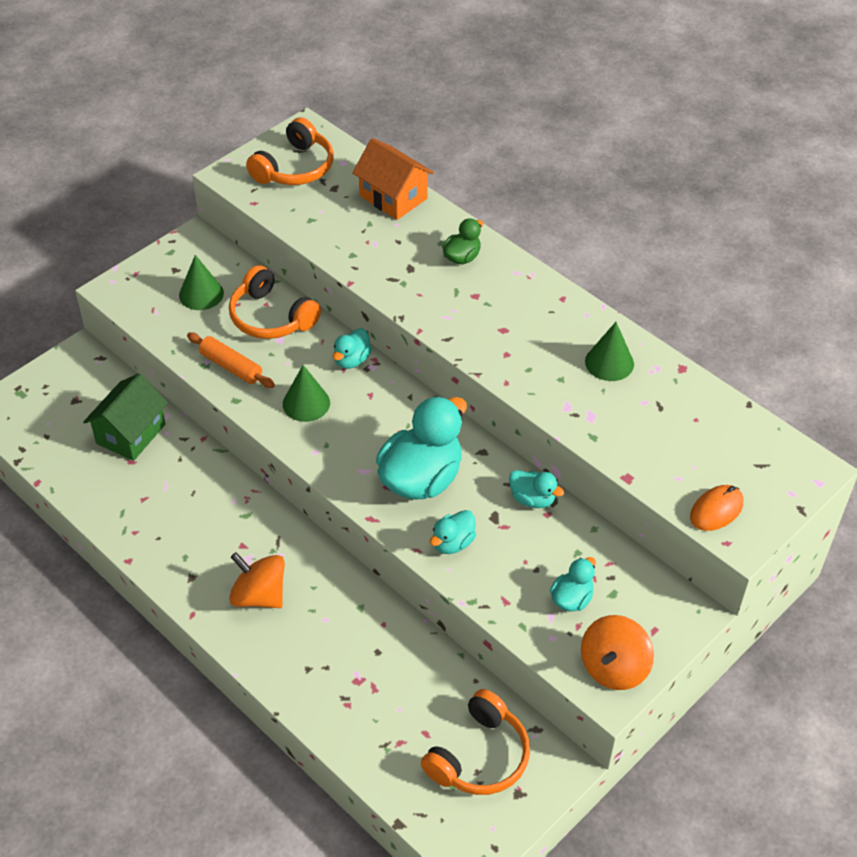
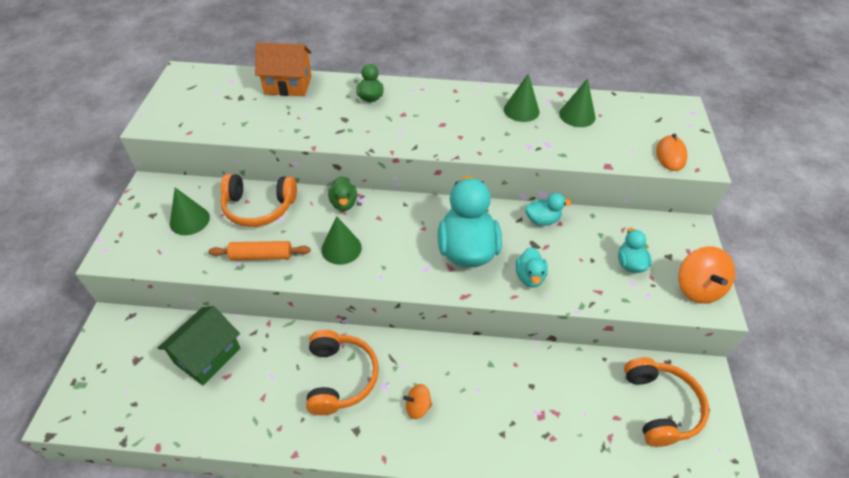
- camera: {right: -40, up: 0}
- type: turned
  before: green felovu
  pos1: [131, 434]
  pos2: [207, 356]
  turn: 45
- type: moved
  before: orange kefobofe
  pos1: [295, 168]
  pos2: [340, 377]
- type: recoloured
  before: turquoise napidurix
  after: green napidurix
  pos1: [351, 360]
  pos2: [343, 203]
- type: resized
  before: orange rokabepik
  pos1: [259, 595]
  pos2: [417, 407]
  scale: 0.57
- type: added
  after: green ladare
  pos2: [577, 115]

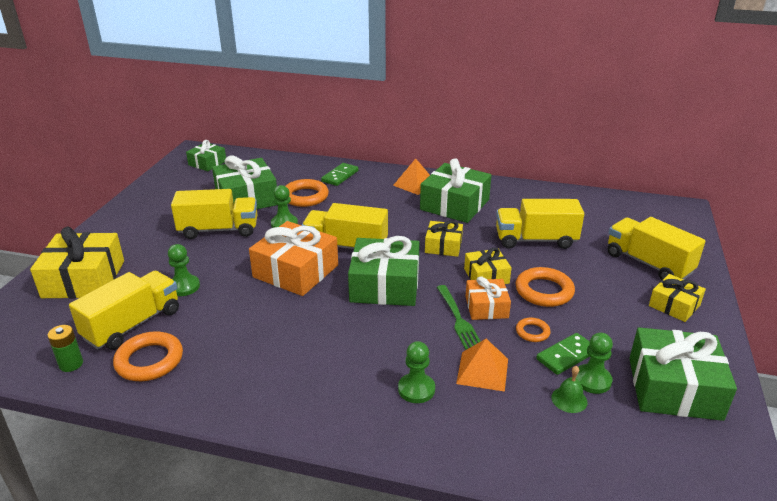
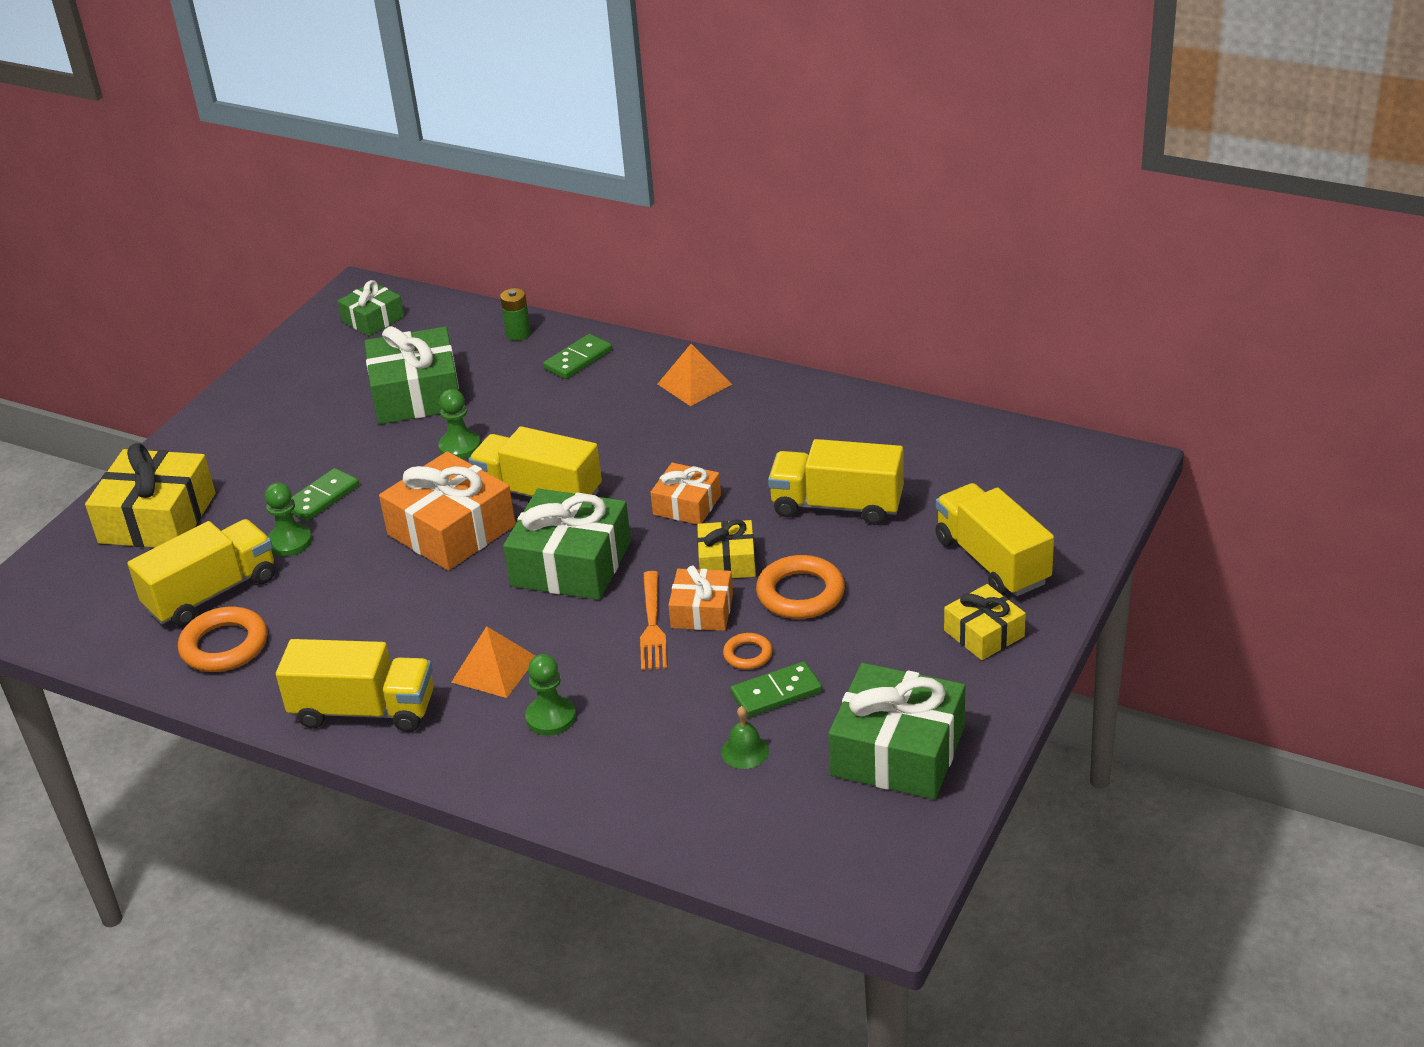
- camera: {right: 15, up: 5}
- type: moved
  before: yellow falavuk
  pos1: [219, 230]
  pos2: [364, 710]
- type: added
  after: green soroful
  pos2: [322, 498]
- type: moved
  before: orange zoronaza
  pos1: [482, 371]
  pos2: [494, 669]
- type: moved
  before: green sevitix
  pos1: [71, 364]
  pos2: [518, 334]
- type: recoloured
  before: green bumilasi
  after: orange bumilasi
  pos1: [458, 319]
  pos2: [652, 625]
- type: recoloured
  before: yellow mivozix
  after: orange mivozix
  pos1: [443, 246]
  pos2: [687, 505]
- type: removed
  before: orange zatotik
  pos1: [305, 197]
- type: removed
  before: green mivozix
  pos1: [454, 205]
- type: removed
  before: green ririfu
  pos1: [592, 380]

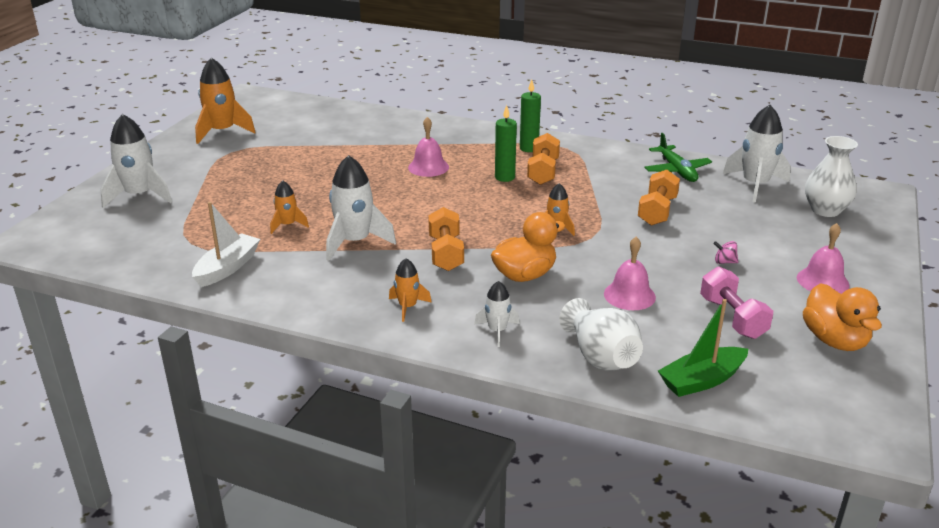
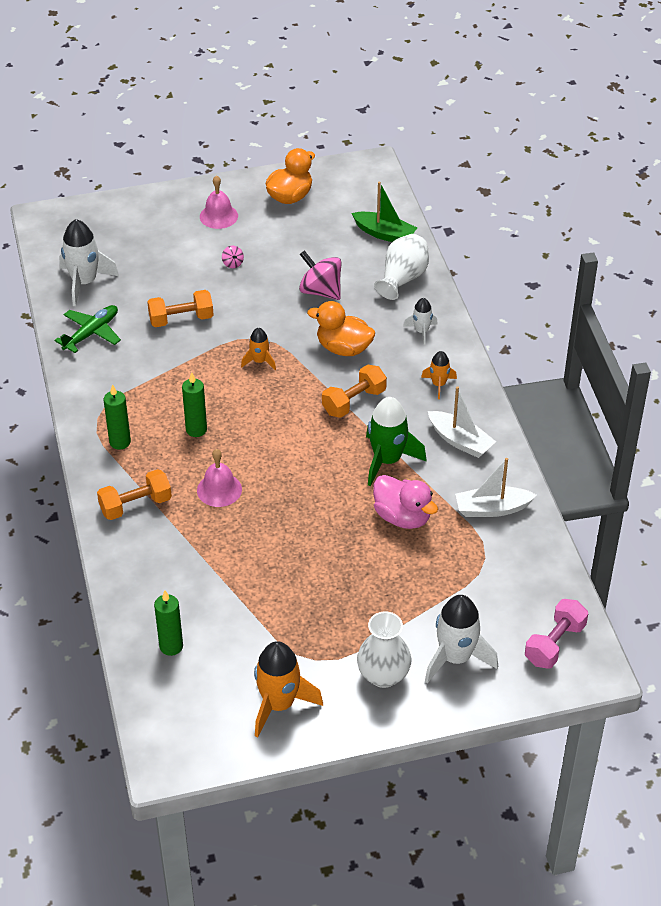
- camera: {right: -125, up: 15}
- type: moved
  before: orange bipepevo
  pos1: [543, 172]
  pos2: [135, 505]
- type: added
  after: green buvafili
  pos2: [171, 646]
- type: replaced
  before: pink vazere
  after: pink rokabepik
  pos1: [629, 295]
  pos2: [320, 291]
- type: moved
  before: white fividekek
  pos1: [825, 210]
  pos2: [383, 675]
- type: recoloured
  before: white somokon
  after: green somokon
  pos1: [355, 242]
  pos2: [387, 460]
- type: replaced
  before: orange somokon
  after: pink napidurix
  pos1: [288, 225]
  pos2: [402, 517]
- type: added
  after: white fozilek
  pos2: [460, 441]
- type: moved
  before: pink bipepevo
  pos1: [732, 318]
  pos2: [554, 644]

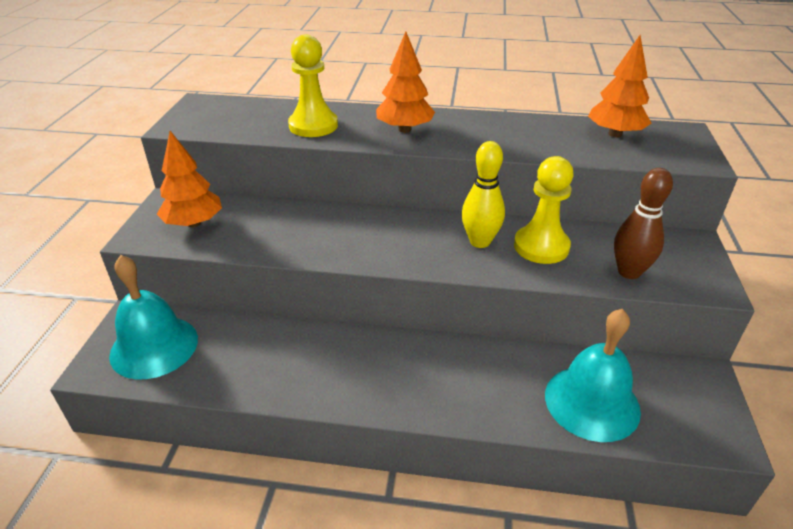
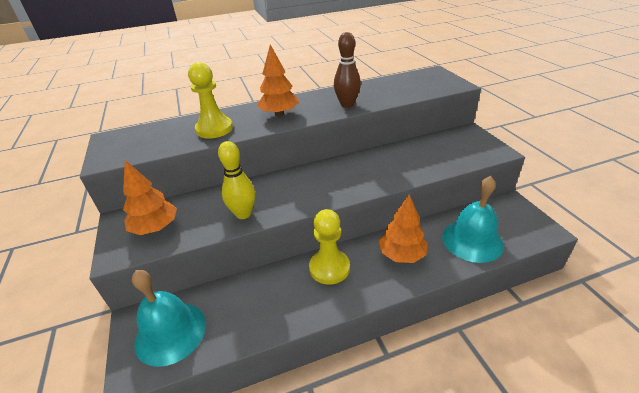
- camera: {right: -25, up: 0}
- type: moved
  before: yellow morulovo
  pos1: [480, 241]
  pos2: [243, 214]
- type: moved
  before: yellow ririfu
  pos1: [541, 246]
  pos2: [329, 268]
- type: moved
  before: brown morulovo
  pos1: [629, 272]
  pos2: [347, 105]
- type: moved
  before: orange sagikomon
  pos1: [615, 134]
  pos2: [401, 254]

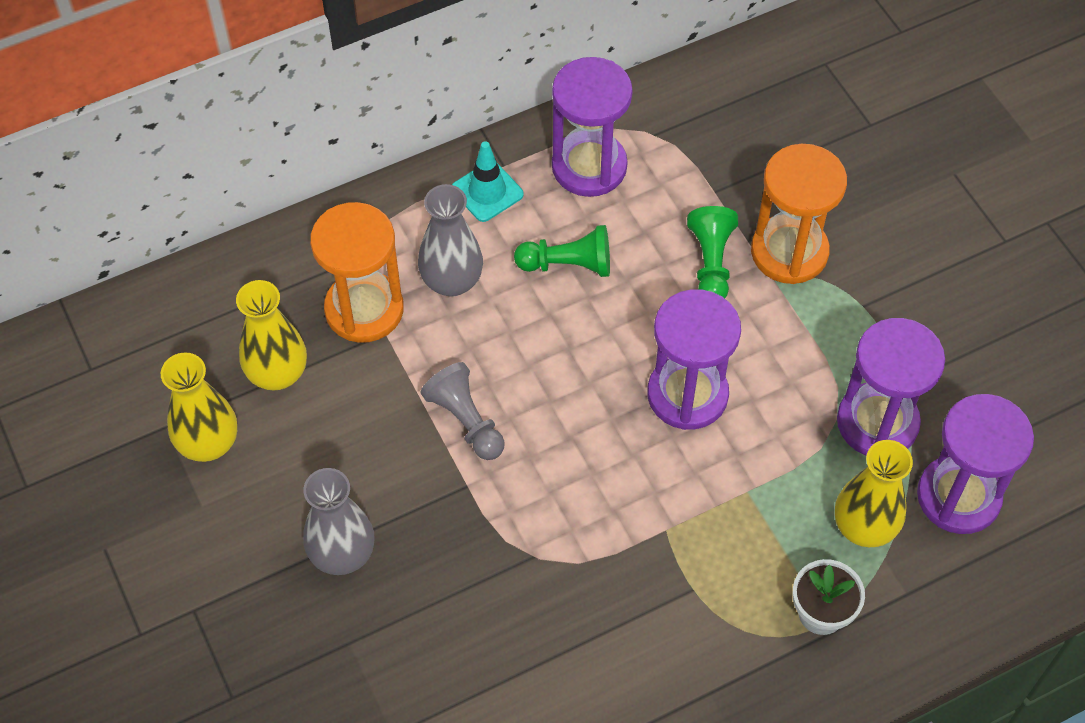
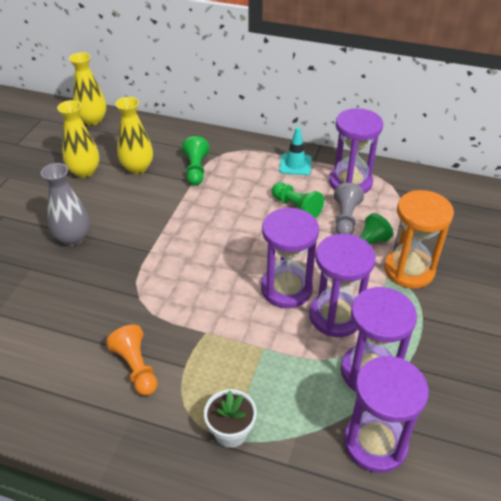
- camera: {right: 45, up: -15}
- type: moved
  before: yellow fividekek
  pos1: [864, 527]
  pos2: [93, 120]
- type: added
  after: orange ririfu
  pos2: [136, 367]
- type: replaced
  before: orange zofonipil
  after: green ririfu
  pos1: [364, 309]
  pos2: [196, 170]
- type: added
  after: purple zofonipil
  pos2: [336, 316]
- type: moved
  before: grey ririfu
  pos1: [466, 420]
  pos2: [345, 219]
- type: removed
  before: grey fividekek
  pos1: [452, 281]

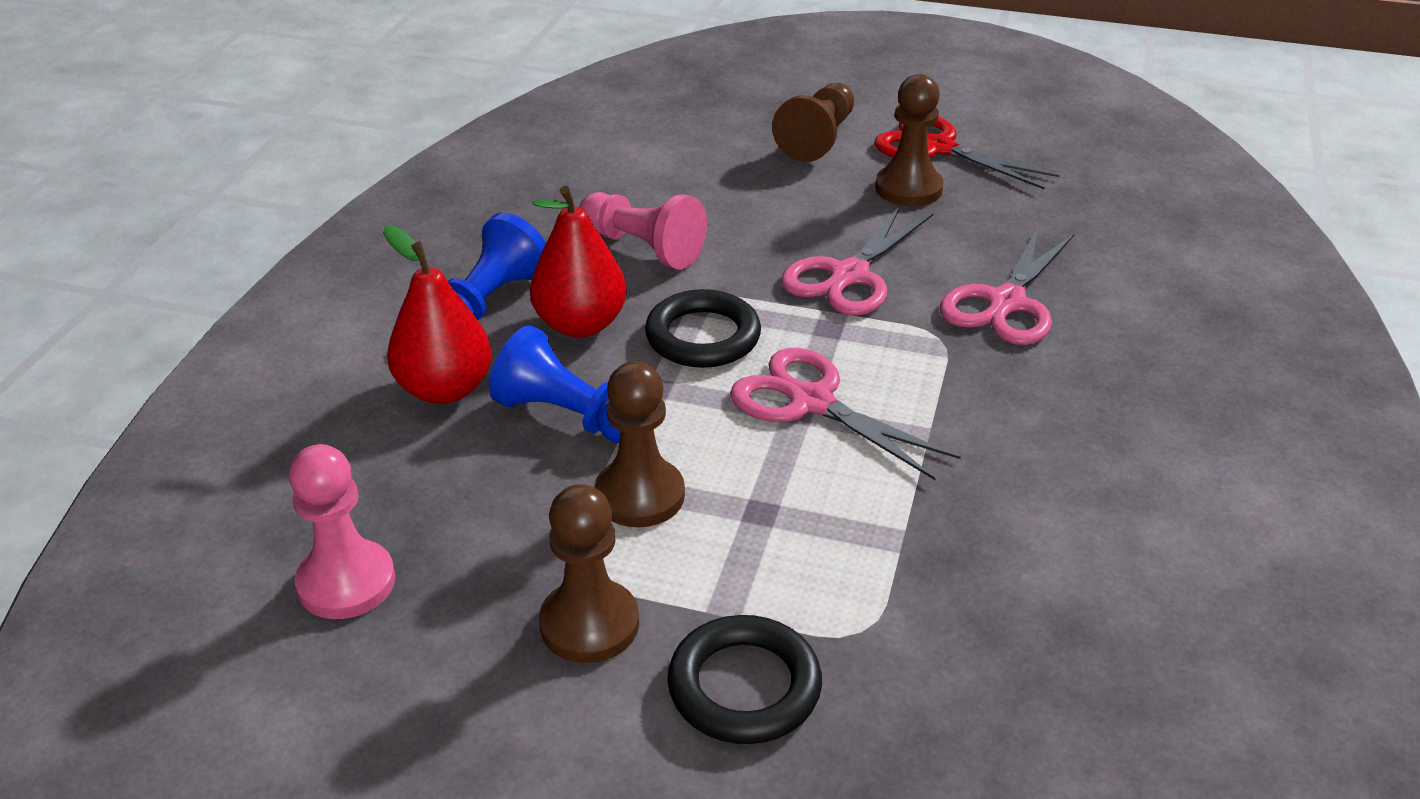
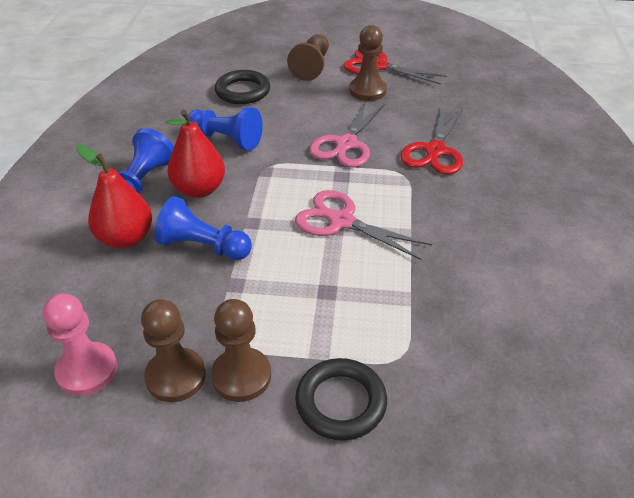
- camera: {right: -10, up: 5}
- type: moved
  before: brown ririfu
  pos1: [639, 495]
  pos2: [175, 376]
- type: recoloured
  before: pink ririfu
  after: blue ririfu
  pos1: [642, 247]
  pos2: [226, 139]
- type: moved
  before: black zatotik
  pos1: [703, 336]
  pos2: [243, 91]
- type: recoloured
  before: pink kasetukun
  after: red kasetukun
  pos1: [1006, 303]
  pos2: [435, 151]

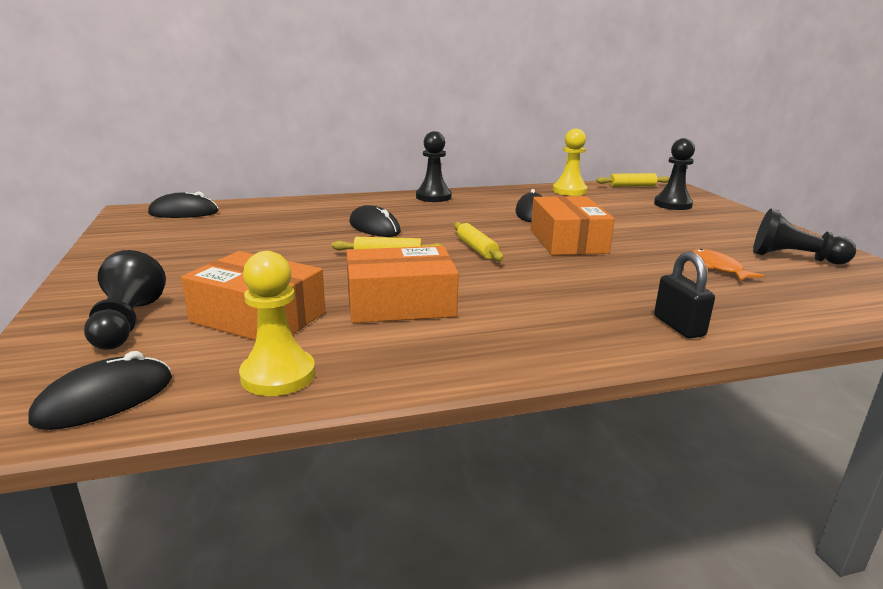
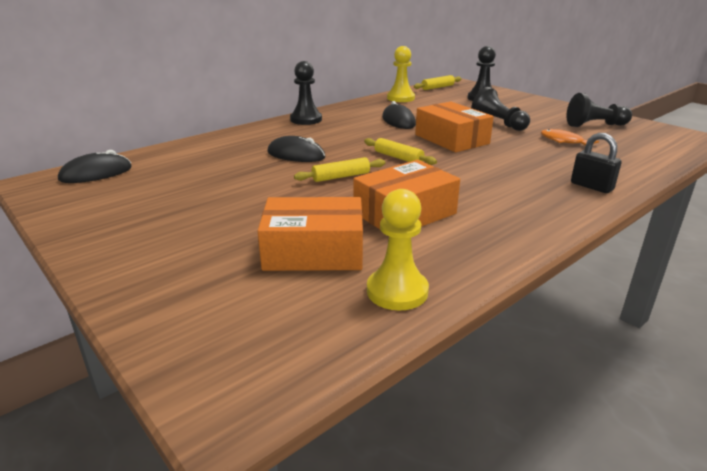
- camera: {right: -25, up: 5}
- type: moved
  before: black ririfu
  pos1: [126, 323]
  pos2: [498, 123]
- type: removed
  before: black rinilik
  pos1: [105, 399]

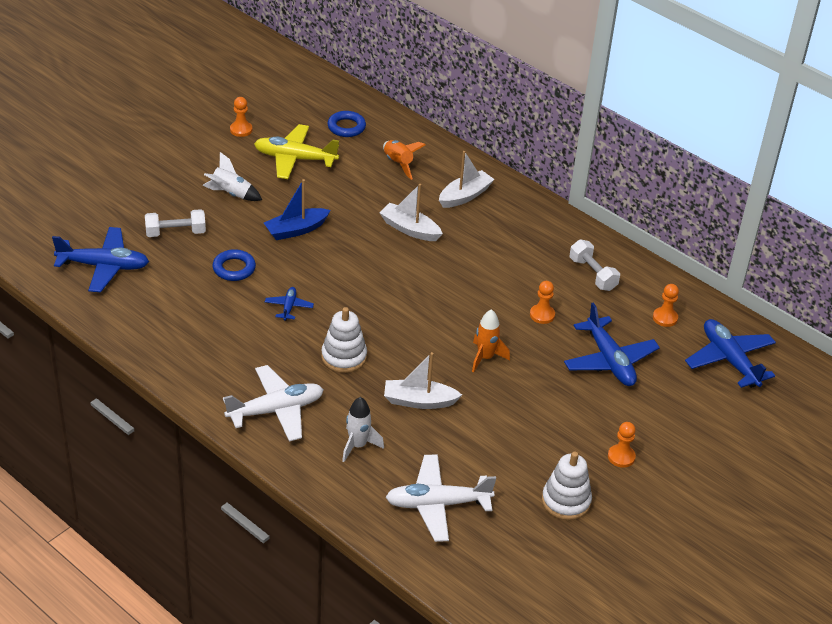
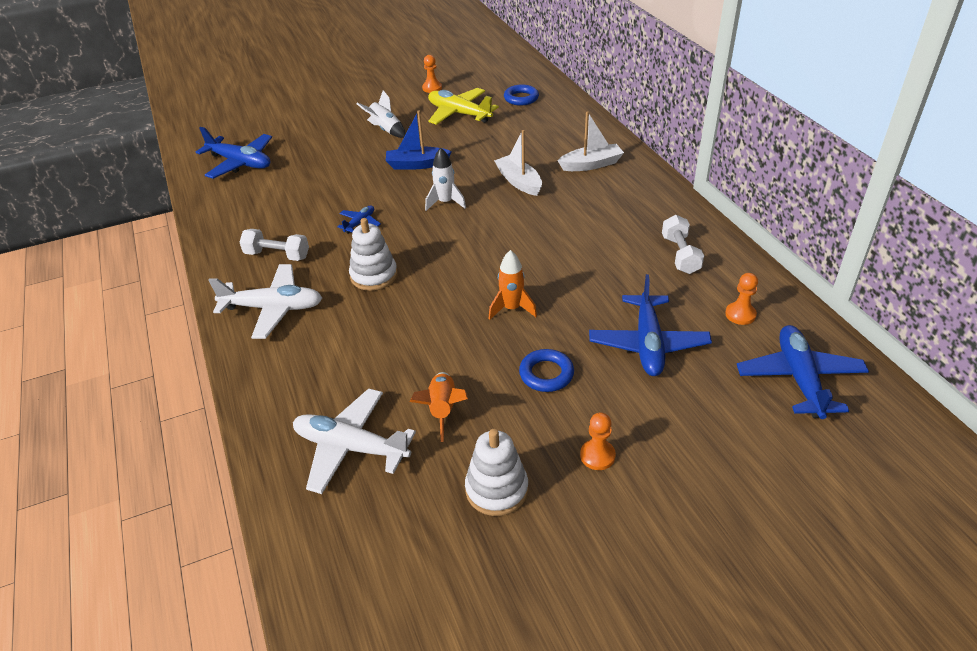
- camera: {right: 30, up: 0}
- type: moved
  before: white bipepevo
  pos1: [175, 232]
  pos2: [277, 255]
- type: moved
  before: orange somokon
  pos1: [398, 164]
  pos2: [443, 410]
- type: moved
  before: white somokon
  pos1: [358, 446]
  pos2: [445, 202]
- type: moved
  before: blue zatotik
  pos1: [234, 268]
  pos2: [546, 374]
- type: removed
  before: white fozilek
  pos1: [419, 401]
- type: removed
  before: orange ririfu
  pos1: [542, 315]

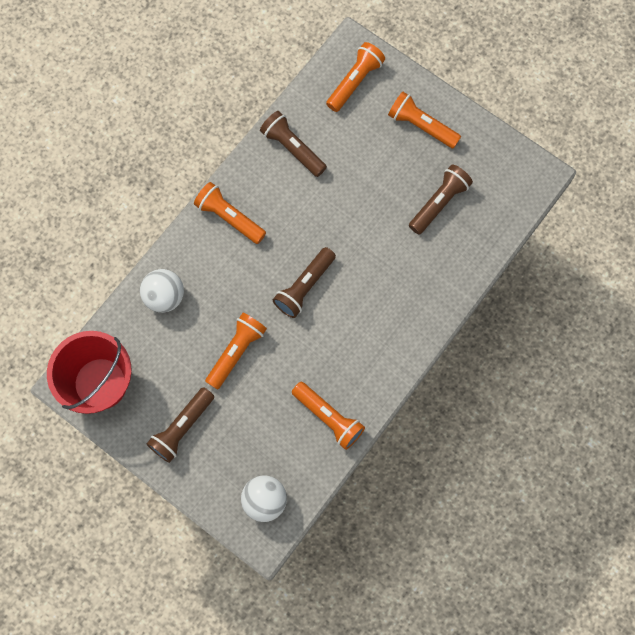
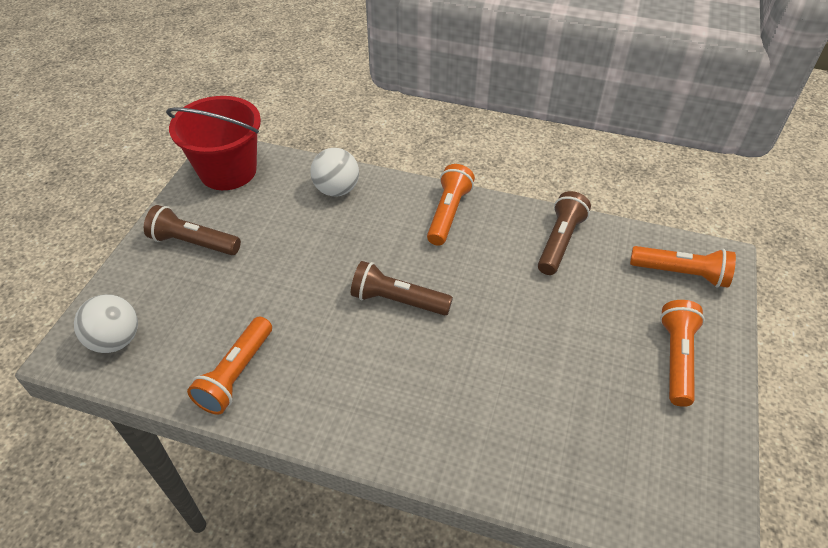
- camera: {right: 70, up: -25}
- type: removed
  before: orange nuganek
  pos1: [236, 352]
- type: removed
  before: brown nuganek
  pos1: [439, 203]

